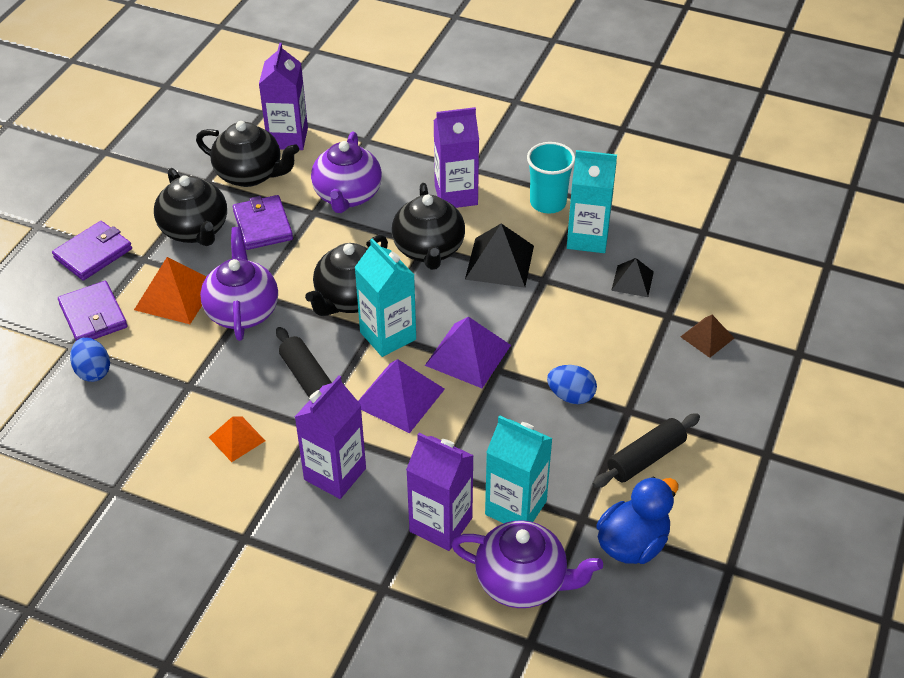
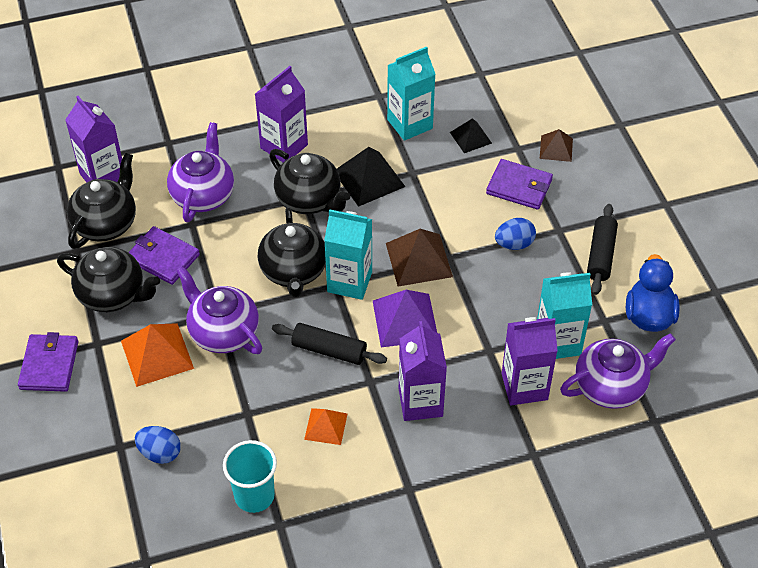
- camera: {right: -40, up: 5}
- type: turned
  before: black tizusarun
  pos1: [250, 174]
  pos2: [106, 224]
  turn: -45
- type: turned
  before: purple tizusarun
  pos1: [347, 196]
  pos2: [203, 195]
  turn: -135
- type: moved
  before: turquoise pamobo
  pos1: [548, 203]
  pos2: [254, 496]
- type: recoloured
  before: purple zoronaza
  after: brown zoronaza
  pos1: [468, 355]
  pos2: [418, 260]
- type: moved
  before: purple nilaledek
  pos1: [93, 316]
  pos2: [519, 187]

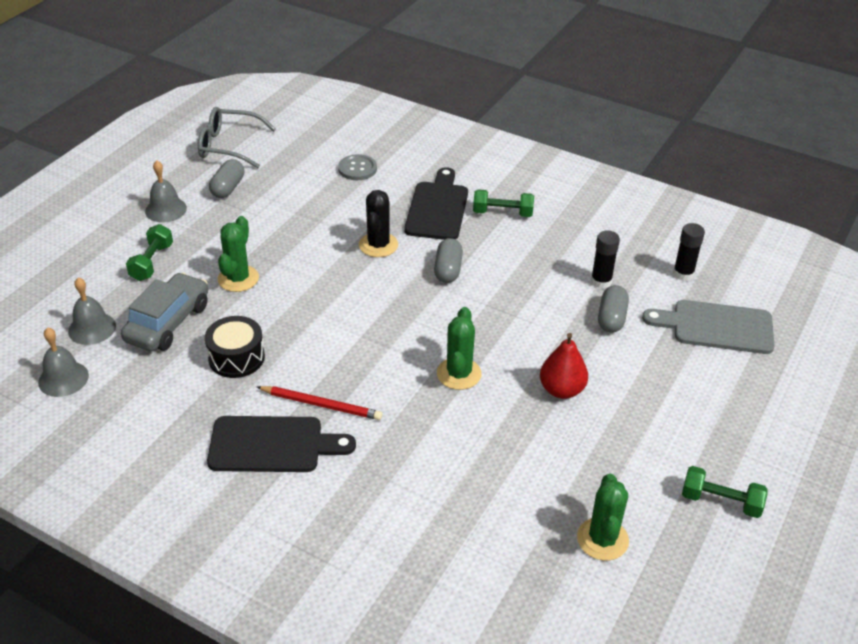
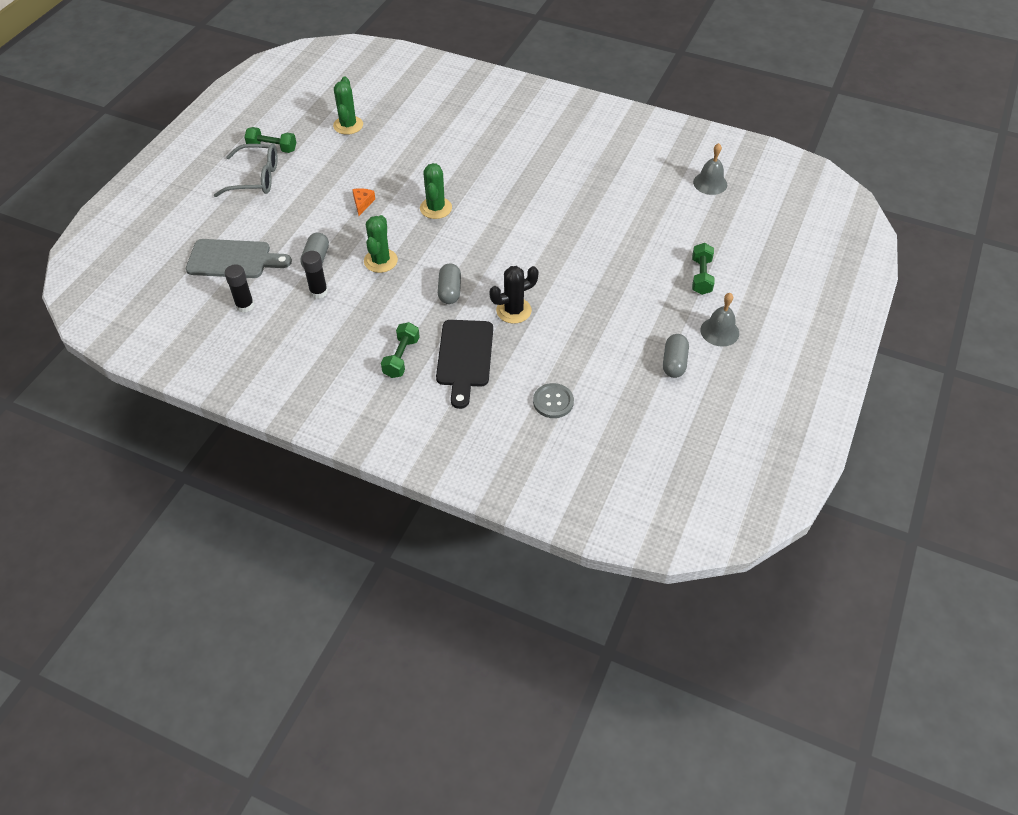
- camera: {right: 175, up: 10}
- type: moved
  before: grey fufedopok
  pos1: [228, 146]
  pos2: [256, 178]
- type: replaced
  before: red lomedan
  after: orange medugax
  pos1: [561, 390]
  pos2: [362, 203]
- type: moved
  before: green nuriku
  pos1: [238, 279]
  pos2: [380, 261]
- type: turned
  before: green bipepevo
  pos1: [502, 213]
  pos2: [401, 357]
  turn: -75
- type: turned
  before: black nuriku
  pos1: [378, 245]
  pos2: [513, 310]
  turn: 60
- type: removed
  before: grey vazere
  pos1: [92, 328]
- type: removed
  before: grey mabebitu
  pos1: [168, 323]
- type: removed
  before: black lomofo
  pos1: [236, 357]
- type: removed
  before: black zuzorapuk
  pos1: [272, 444]
- type: removed
  before: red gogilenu
  pos1: [321, 405]

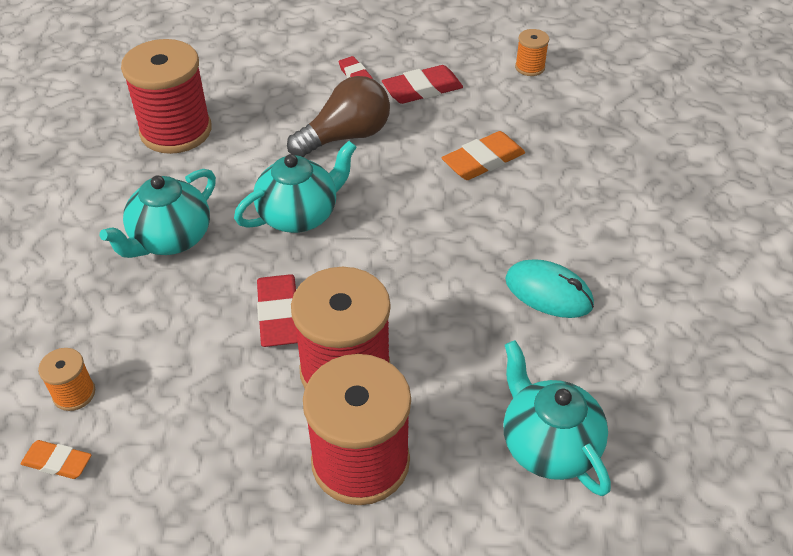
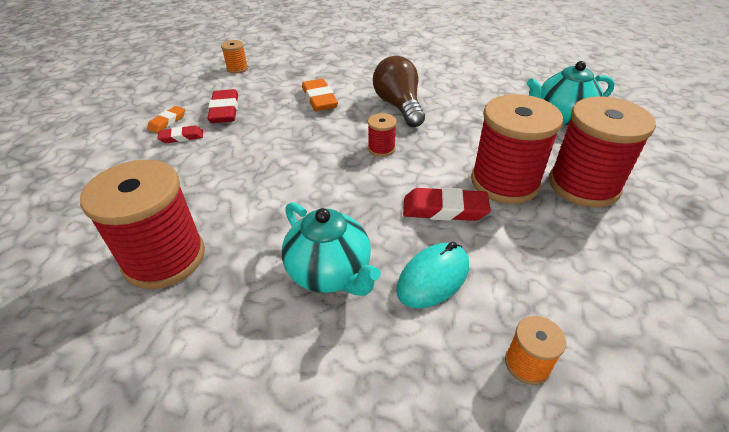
- camera: {right: -75, up: -5}
- type: moved
  before: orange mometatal
  pos1: [57, 462]
  pos2: [167, 122]
- type: added
  after: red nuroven
  pos2: [381, 148]
- type: moved
  before: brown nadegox
  pos1: [346, 136]
  pos2: [399, 106]
- type: moved
  before: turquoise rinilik
  pos1: [548, 292]
  pos2: [433, 278]
- type: removed
  before: turquoise tizusarun
  pos1: [299, 215]

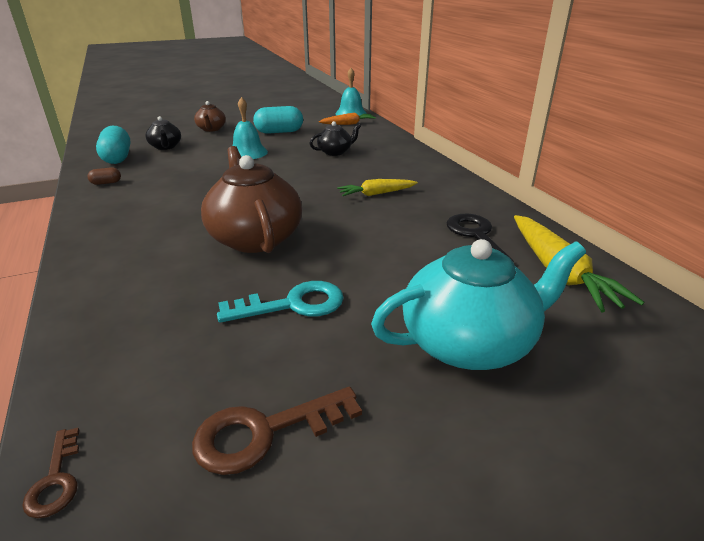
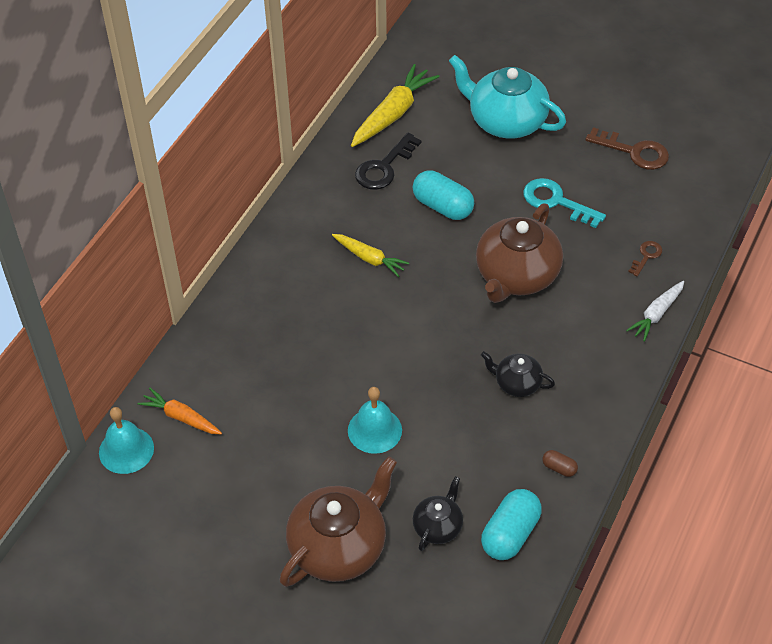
- camera: {right: -130, up: 20}
- type: resized
  before: brown tizusarun
  pos1: [211, 129]
  pos2: [339, 546]
  scale: 1.94
- type: moved
  before: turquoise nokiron
  pos1: [279, 132]
  pos2: [442, 206]
- type: moved
  before: black tizusarun
  pos1: [335, 152]
  pos2: [517, 383]
- type: added
  after: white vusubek
  pos2: [656, 314]
- type: moved
  before: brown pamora
  pos1: [56, 480]
  pos2: [646, 256]

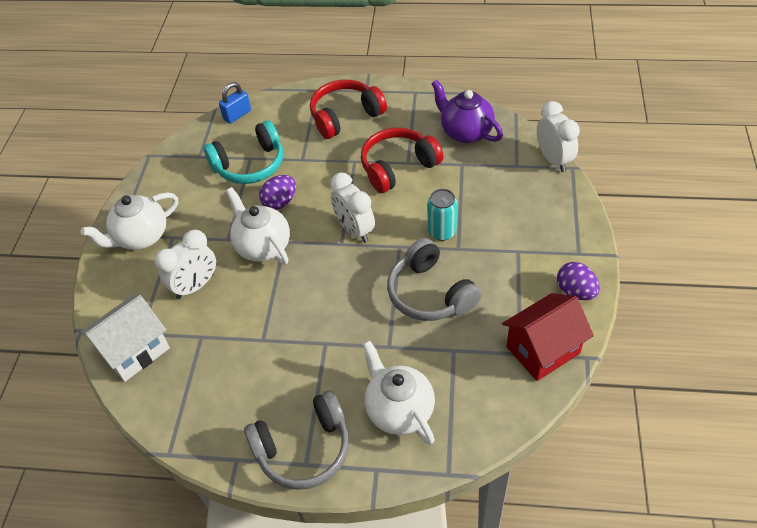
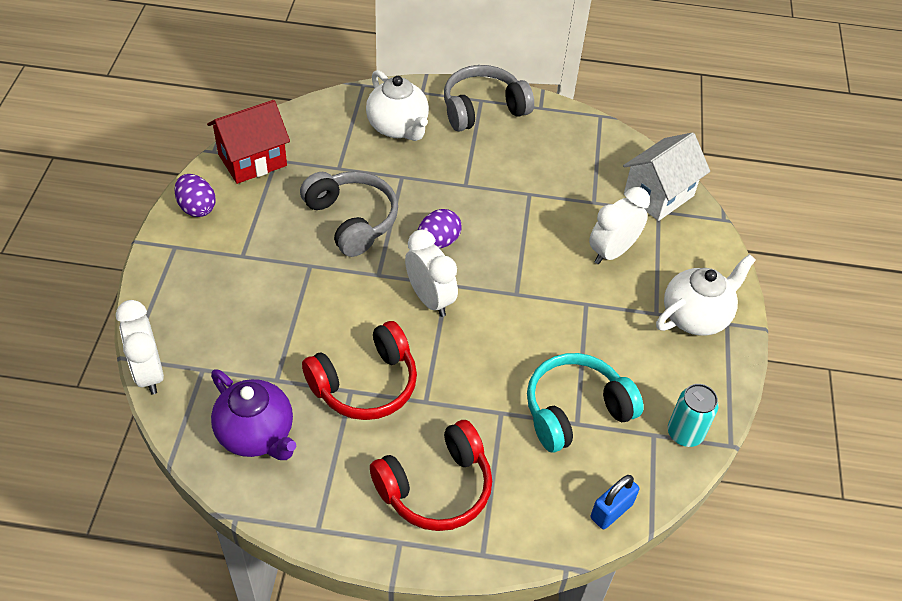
- camera: {right: 175, up: 0}
- type: moved
  before: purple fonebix
  pos1: [280, 202]
  pos2: [438, 242]
- type: moved
  before: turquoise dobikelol
  pos1: [442, 232]
  pos2: [685, 433]
- type: removed
  before: white tizusarun
  pos1: [262, 246]

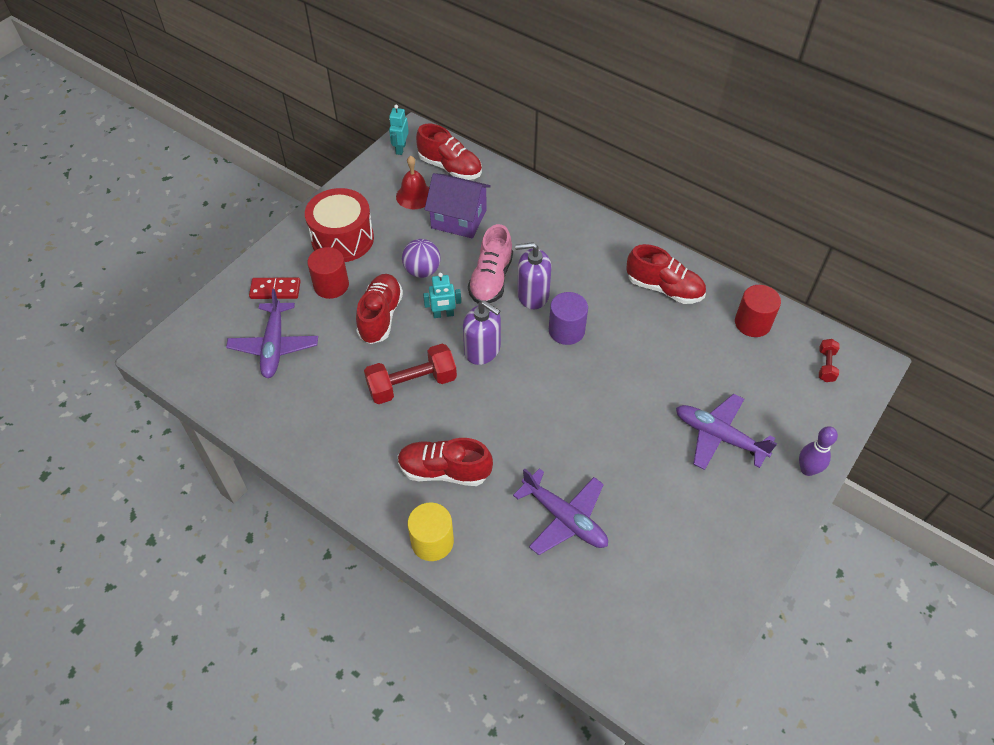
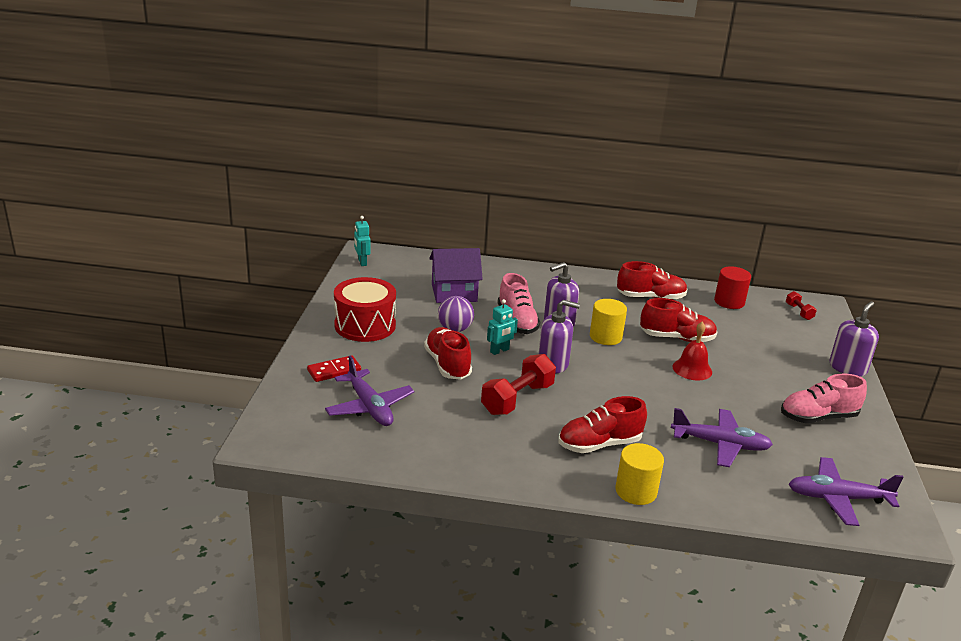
- camera: {right: -30, up: -25}
- type: recoloured
  before: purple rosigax
  after: yellow rosigax
  pos1: [566, 330]
  pos2: [605, 337]
- type: moved
  before: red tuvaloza
  pos1: [450, 167]
  pos2: [677, 338]
- type: moved
  before: red vazere
  pos1: [414, 196]
  pos2: [692, 369]
- type: added
  after: pink tuvaloza
  pos2: [818, 417]
- type: moved
  before: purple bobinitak
  pos1: [718, 436]
  pos2: [837, 498]
- type: replaced
  before: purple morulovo
  after: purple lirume
  pos1: [807, 469]
  pos2: [847, 368]
- type: removed
  before: red rosigax
  pos1: [331, 285]

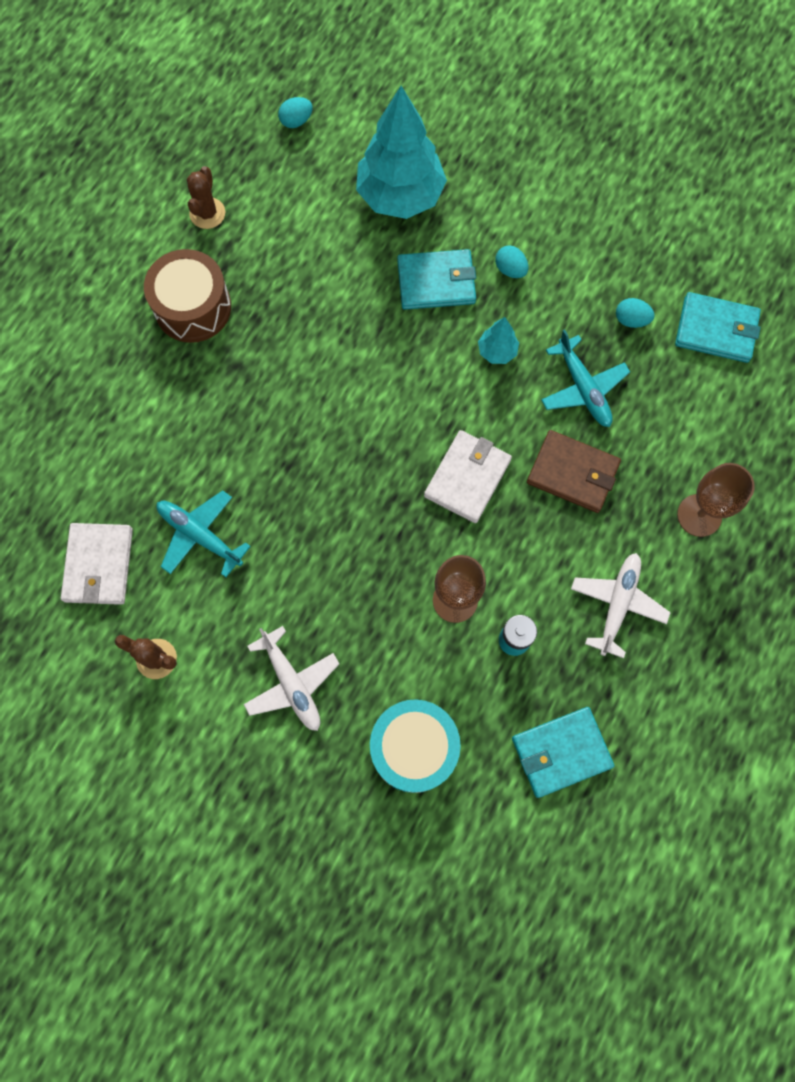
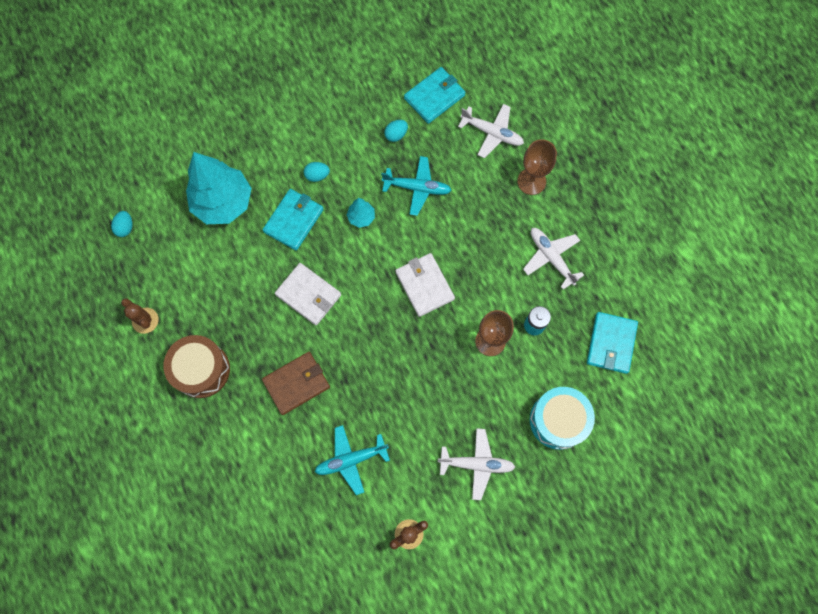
- camera: {right: -55, up: 0}
- type: moved
  before: brown nilaledek
  pos1: [573, 473]
  pos2: [296, 383]
- type: moved
  before: white nilaledek
  pos1: [99, 565]
  pos2: [308, 295]
- type: added
  after: white bobinitak
  pos2: [492, 133]

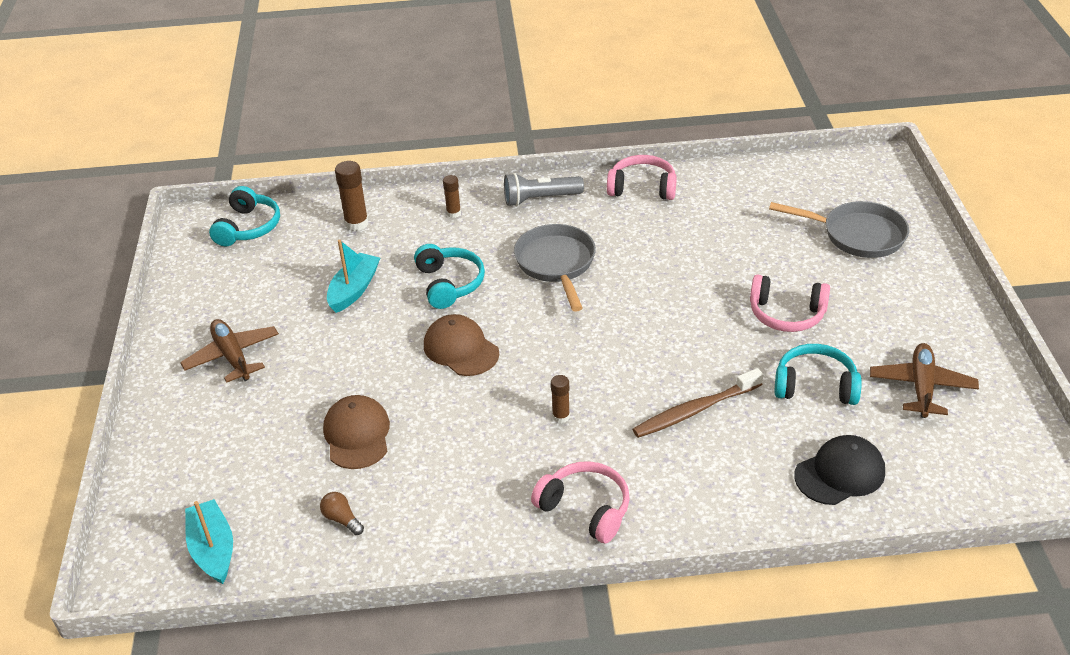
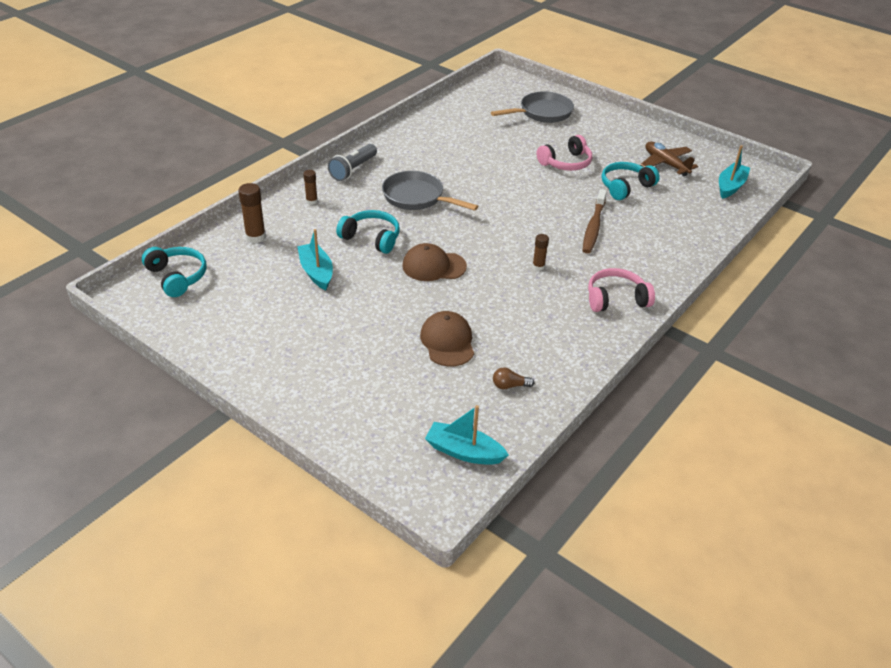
- camera: {right: -50, up: 0}
- type: turned
  before: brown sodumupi
  pos1: [357, 435]
  pos2: [447, 342]
  turn: 45
- type: added
  after: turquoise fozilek
  pos2: [730, 186]
- type: removed
  before: brown bobinitak
  pos1: [232, 357]
- type: removed
  before: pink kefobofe
  pos1: [642, 188]
- type: removed
  before: black sodumupi
  pos1: [840, 473]

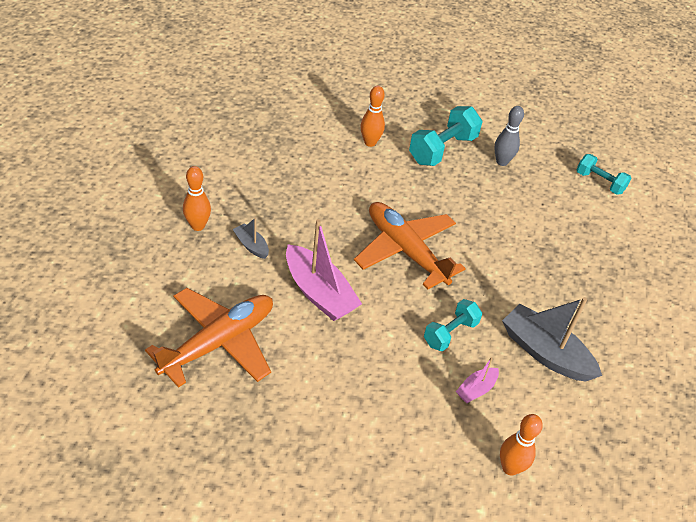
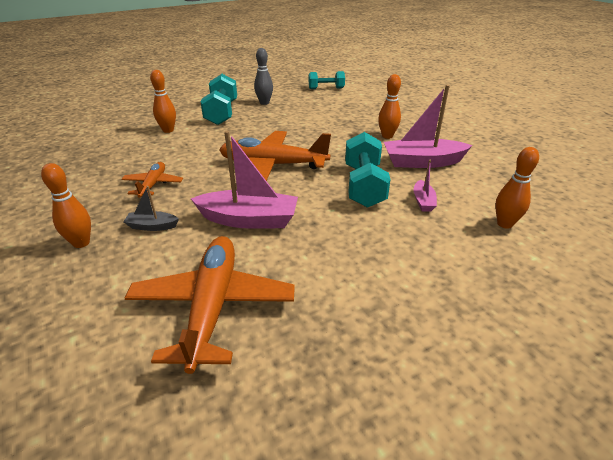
- camera: {right: -40, up: -10}
- type: added
  after: orange bobinitak
  pos2: [153, 184]
- type: resized
  before: turquoise bipepevo
  pos1: [450, 333]
  pos2: [364, 186]
  scale: 1.58
- type: added
  after: orange morulovo
  pos2: [387, 136]
- type: recoloured
  before: grey fozilek
  after: pink fozilek
  pos1: [545, 352]
  pos2: [422, 162]

